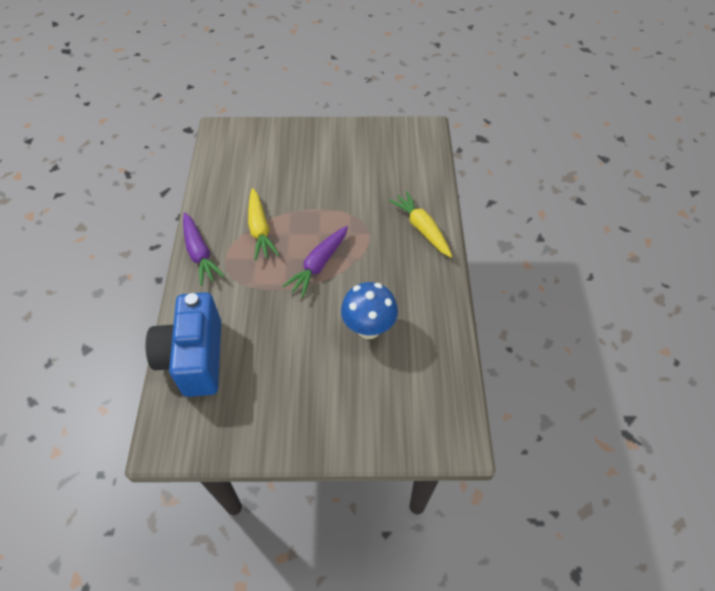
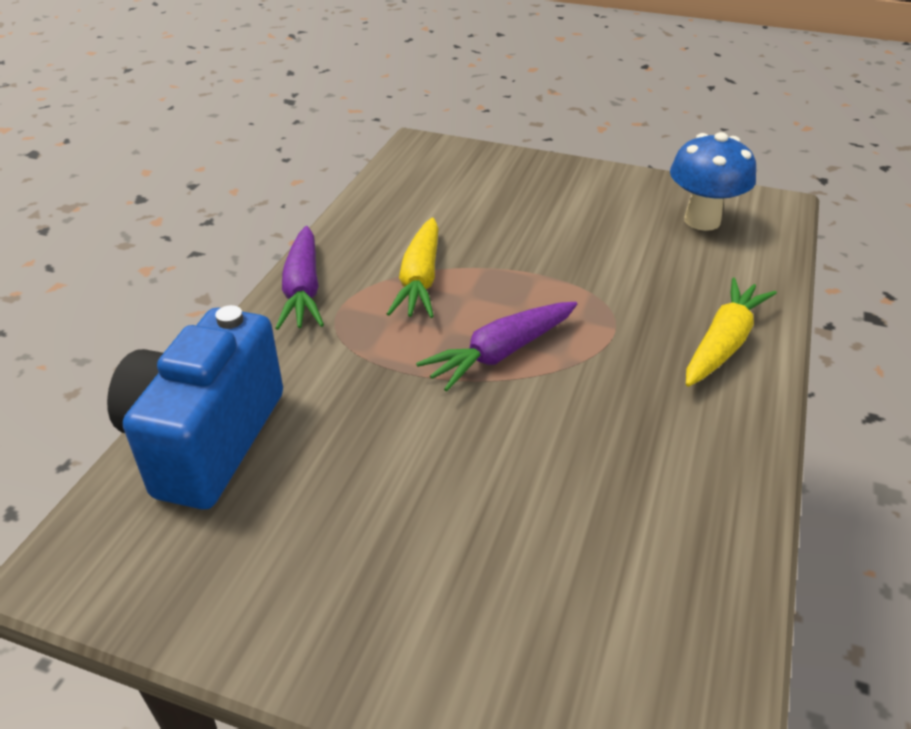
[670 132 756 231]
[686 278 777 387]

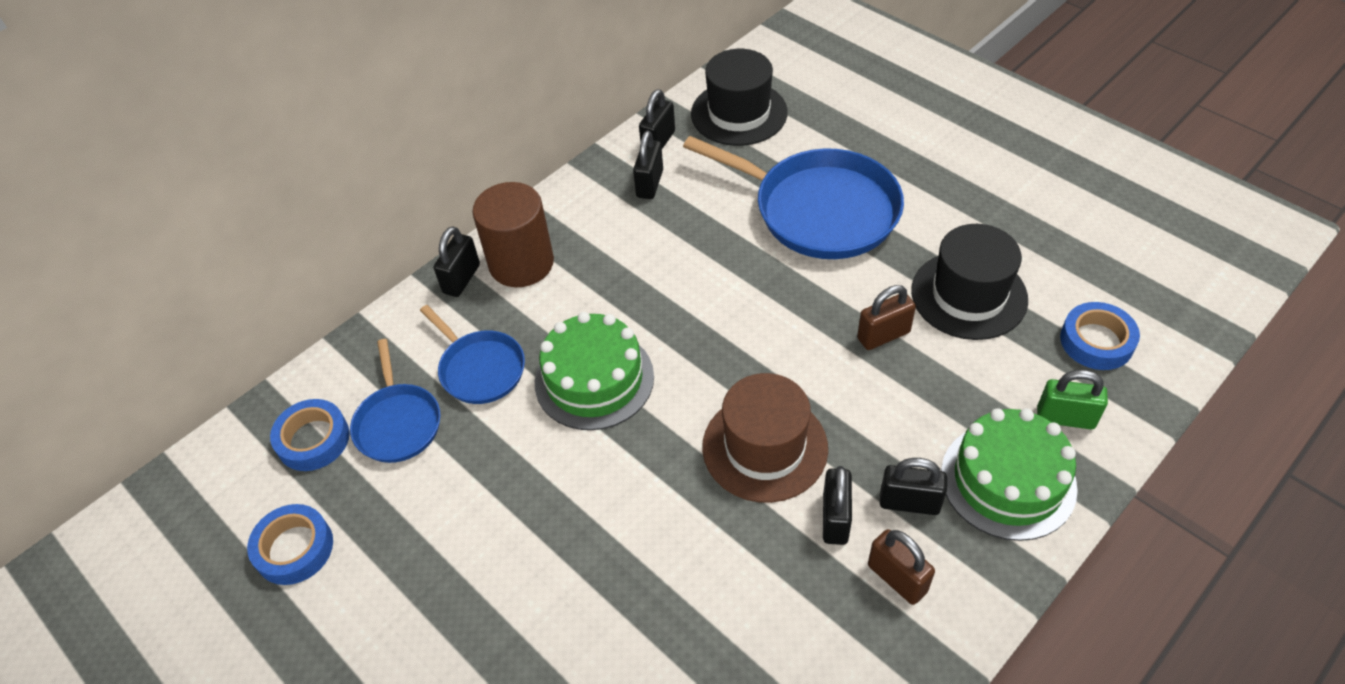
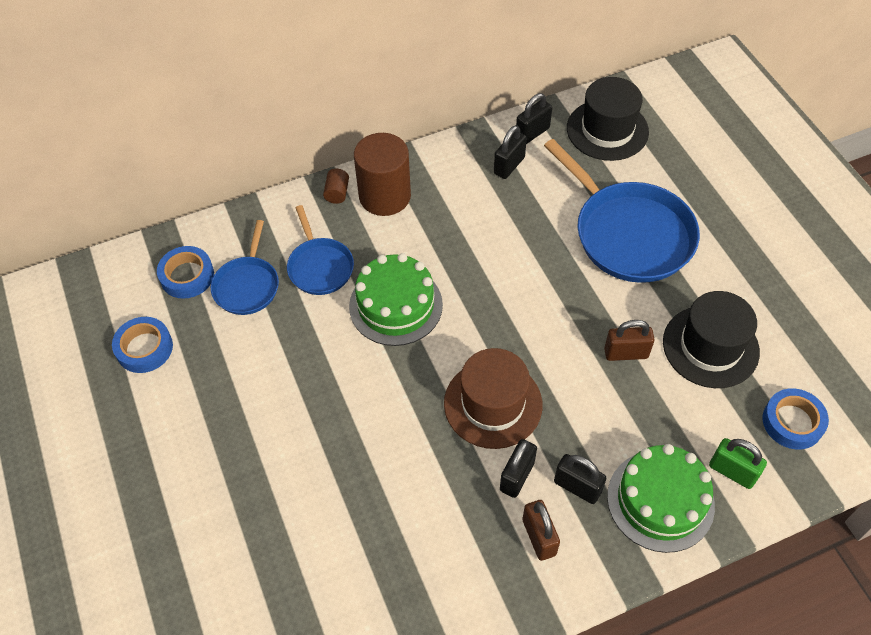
[323 169 349 204]

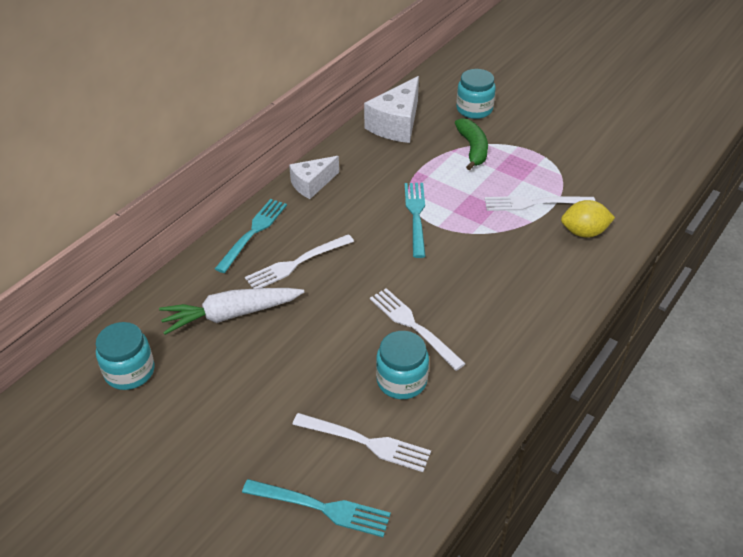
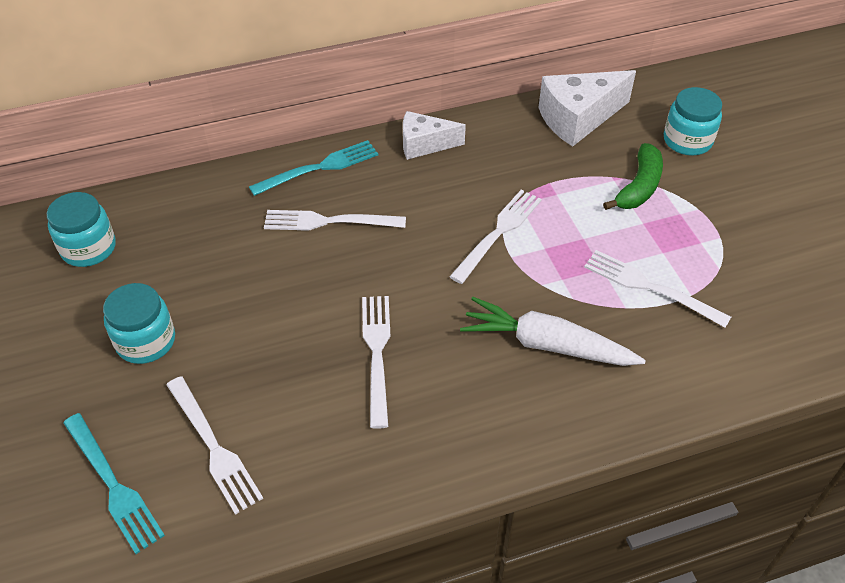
[460 297 646 366]
[103 283 175 364]
[449 190 542 284]
[561 200 615 238] (first image)

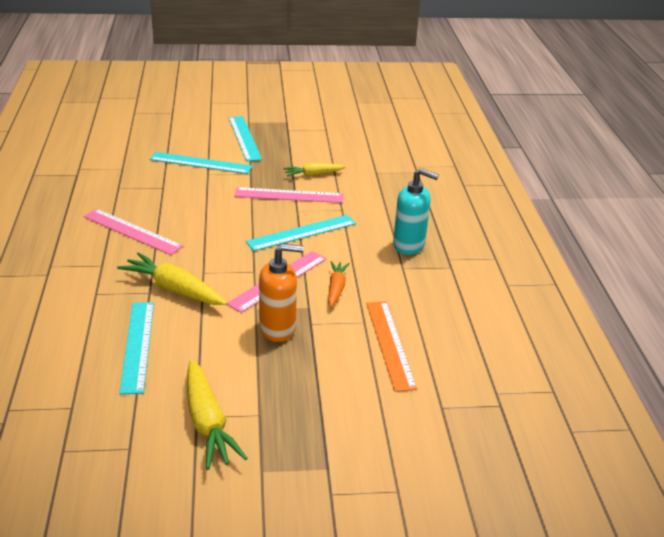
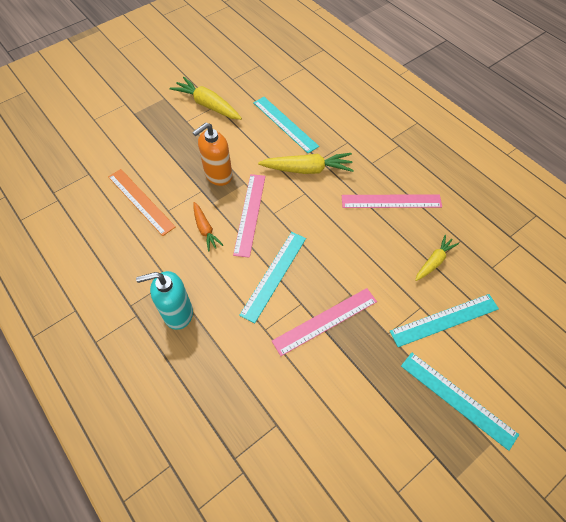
[415 235 459 281]

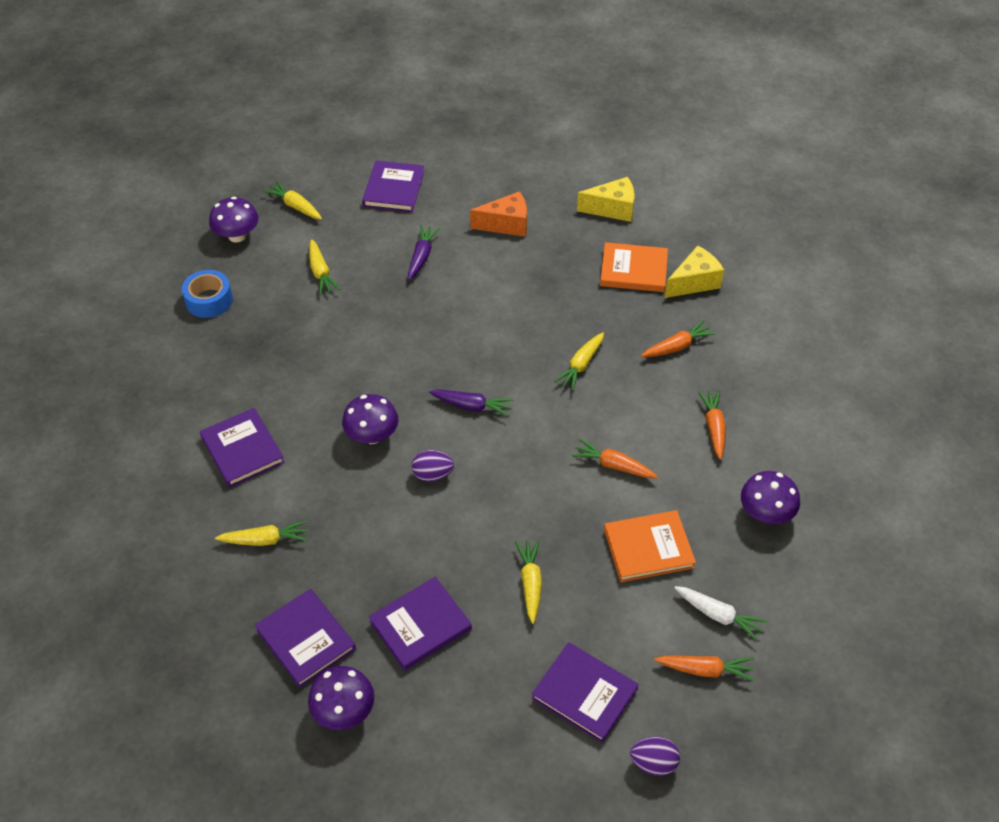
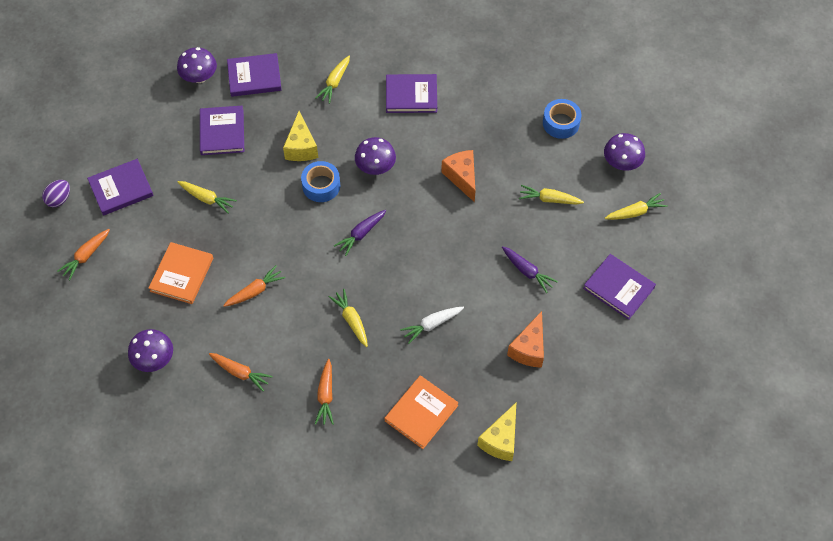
[301 161 340 202]
[283 111 318 161]
[400 307 464 344]
[441 150 475 202]

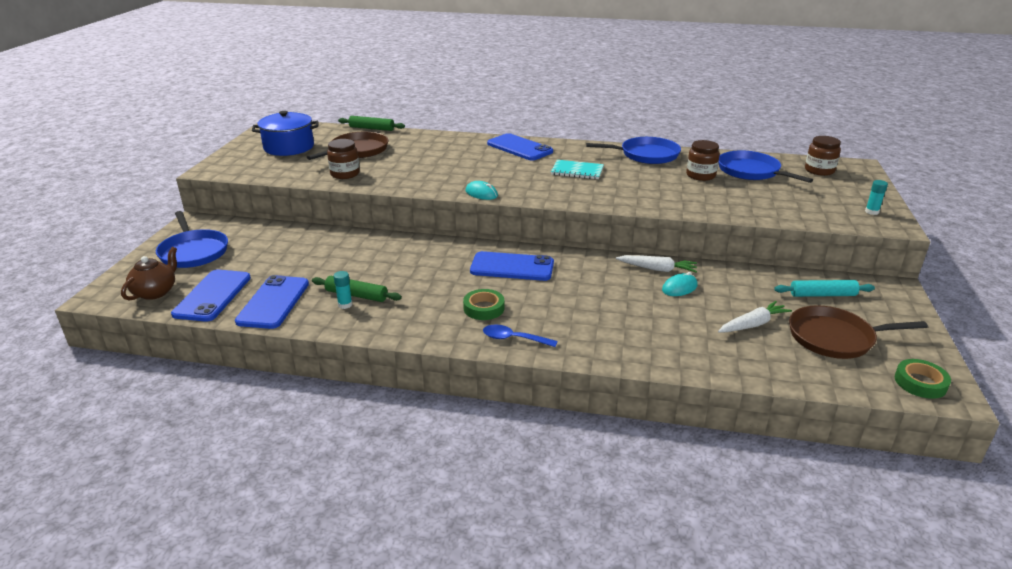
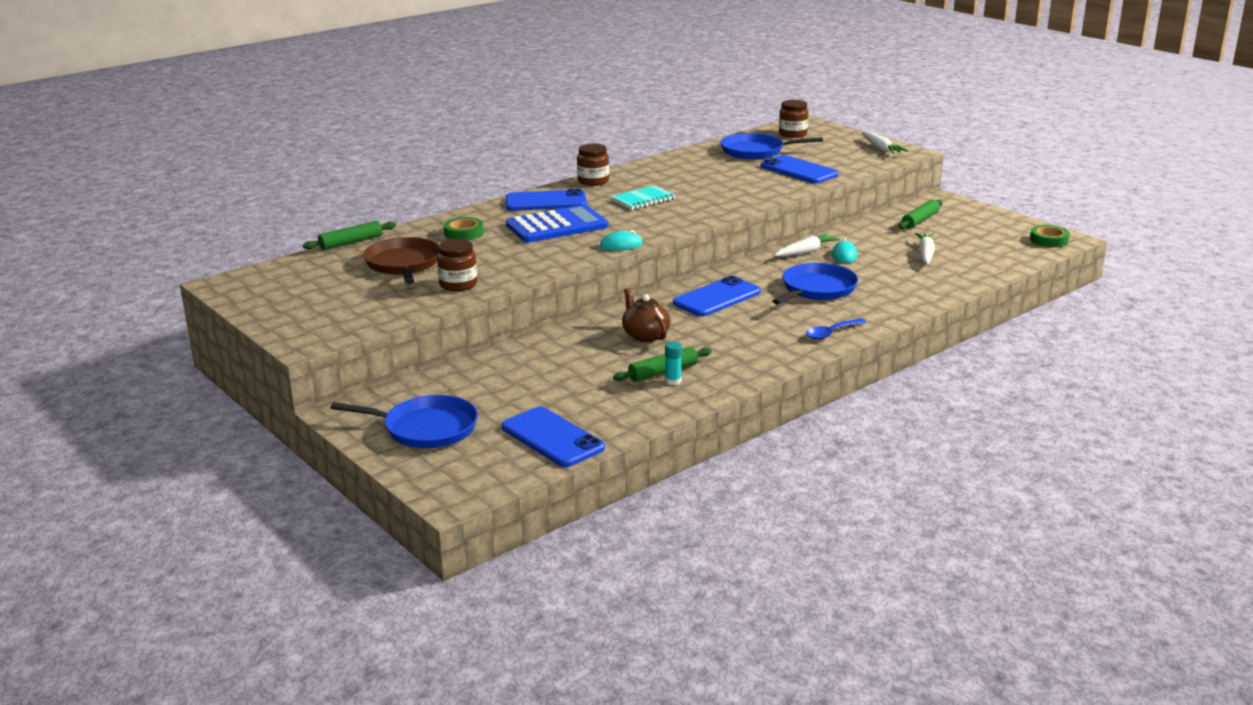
[622 288 671 342]
[761 155 839 184]
[252 111 318 156] (first image)
[444 217 484 240]
[772 263 858 305]
[577 144 609 186]
[898 200 943 229]
[789 305 928 359] (first image)
[861 131 908 154]
[506 205 608 243]

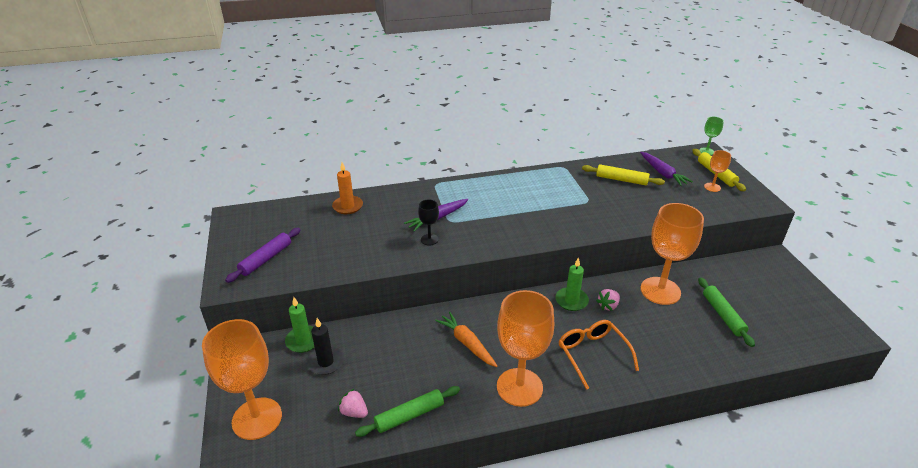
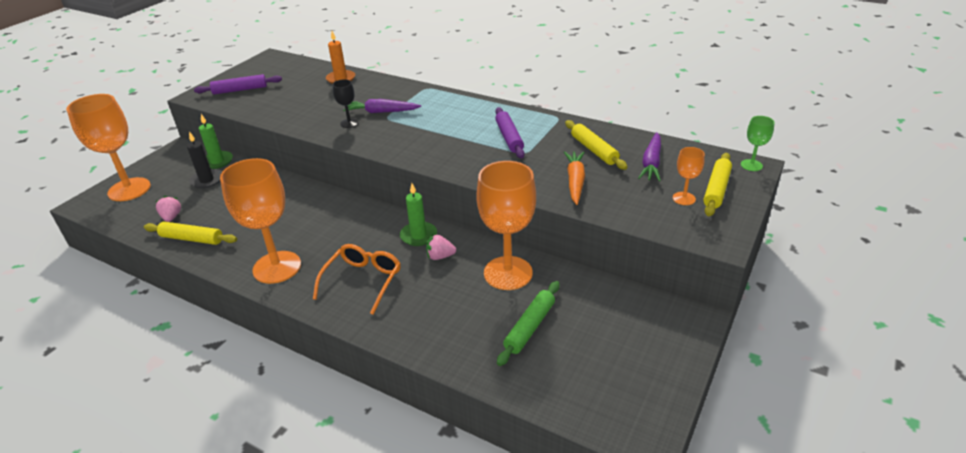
[144 222 237 245]
[564 152 585 205]
[495 107 525 158]

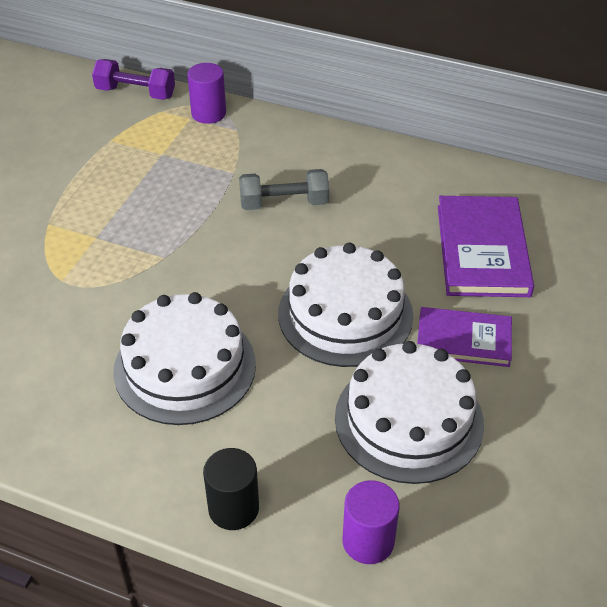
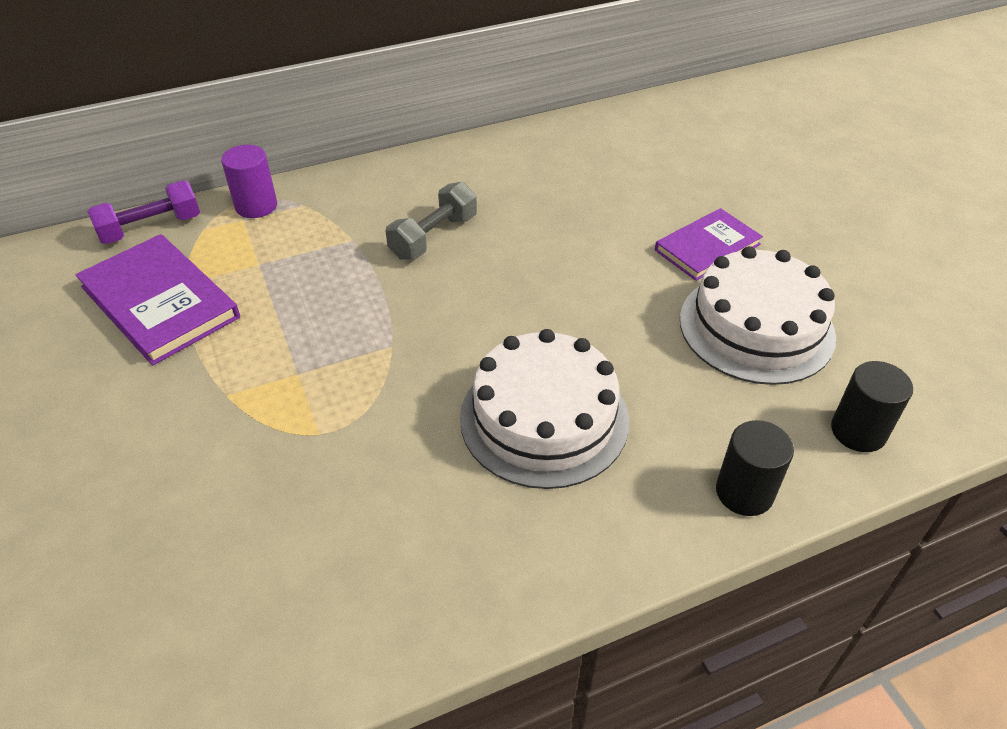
[278 243 413 367] (first image)
[831 361 913 452]
[76 234 240 366]

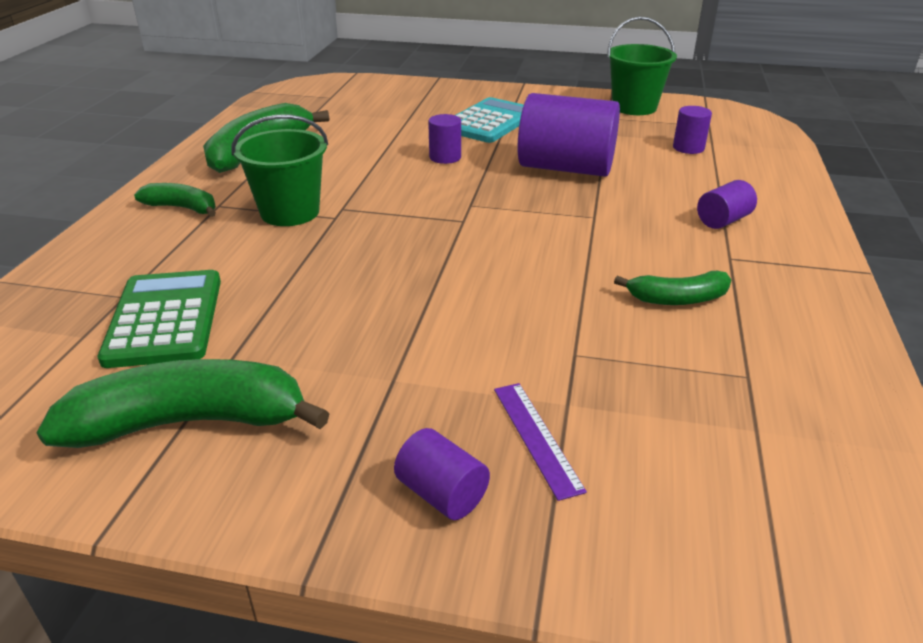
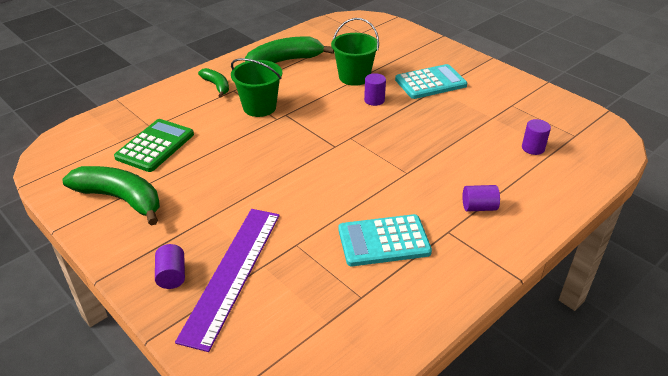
[175 209 280 352]
[518 93 620 177] (first image)
[331 18 379 86]
[339 214 432 266]

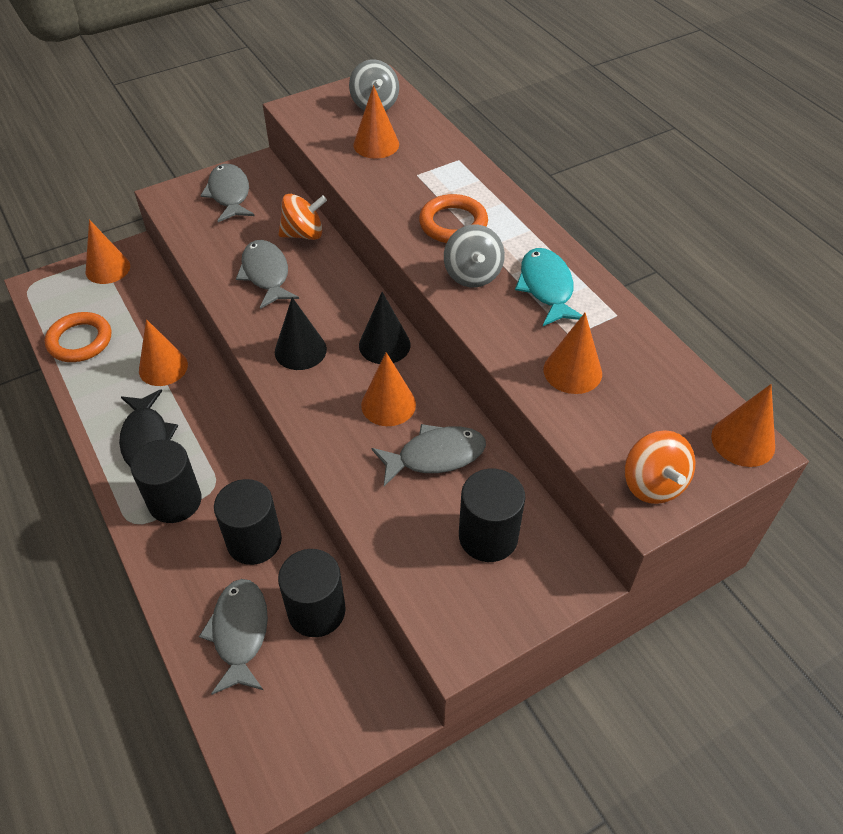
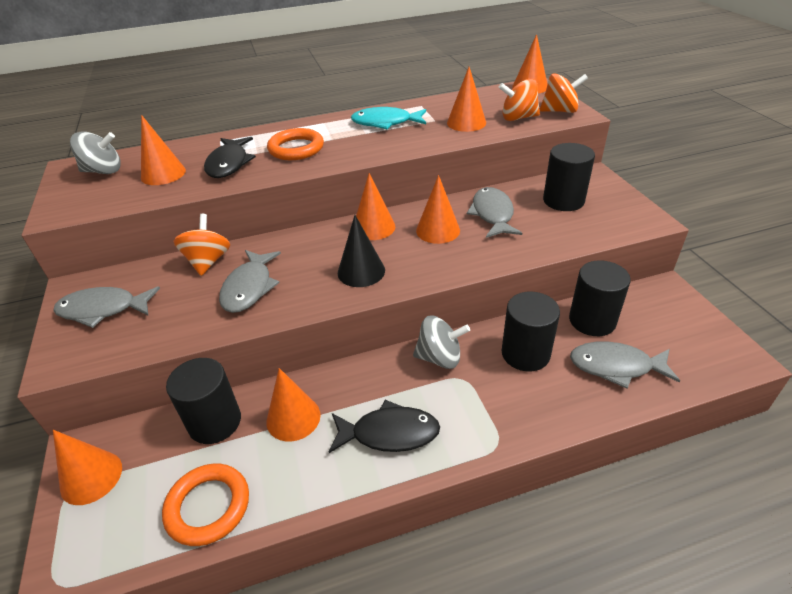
[166 358 241 444]
[219 250 281 313]
[356 173 395 240]
[413 316 470 369]
[204 137 256 178]
[499 79 540 121]

